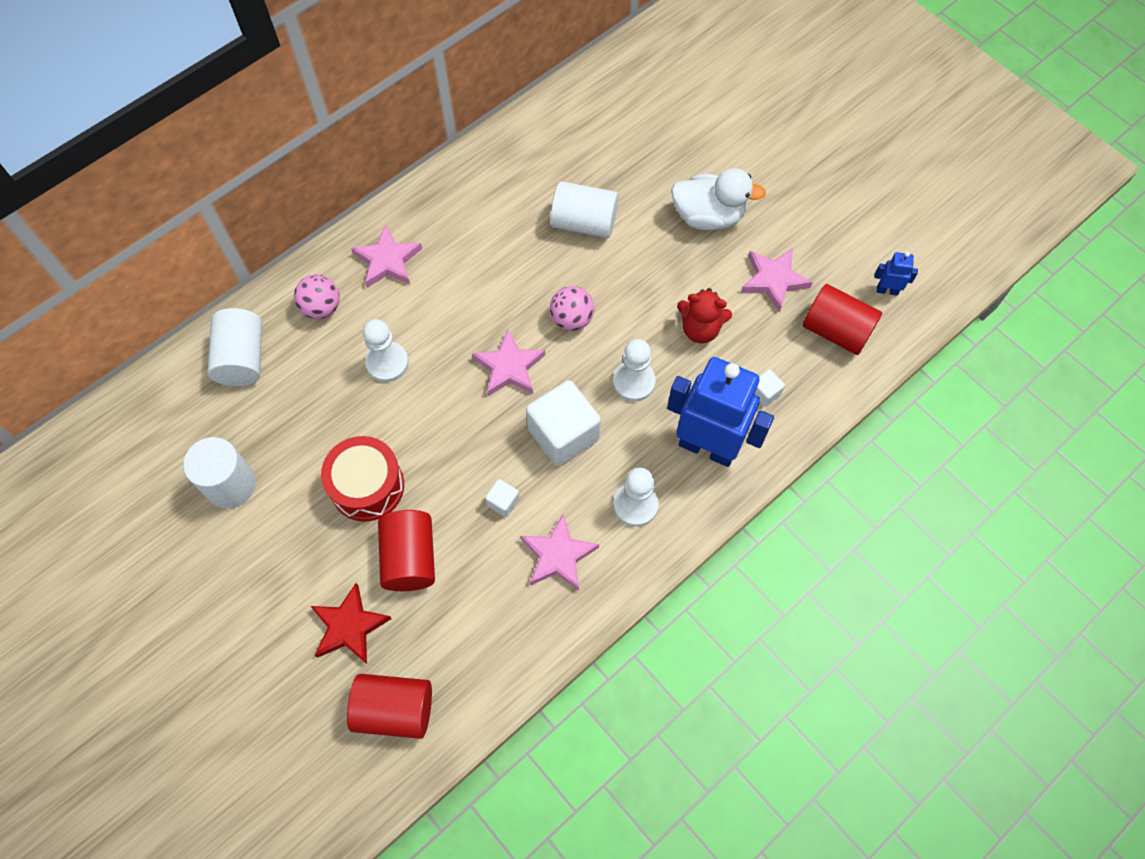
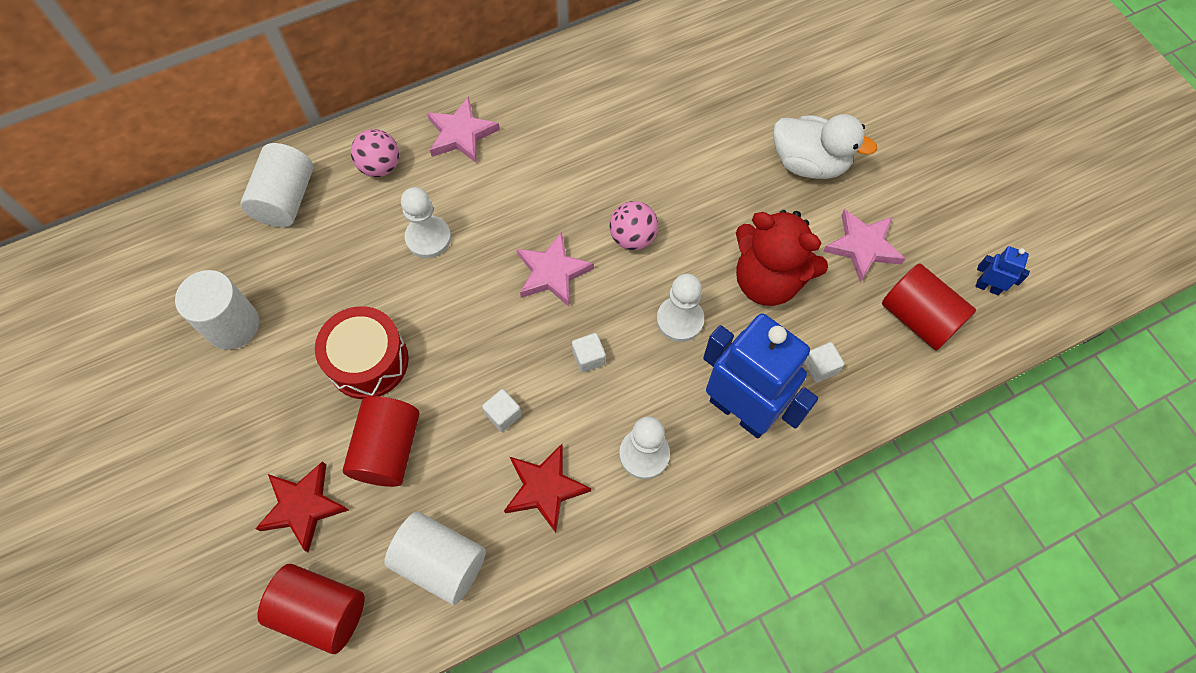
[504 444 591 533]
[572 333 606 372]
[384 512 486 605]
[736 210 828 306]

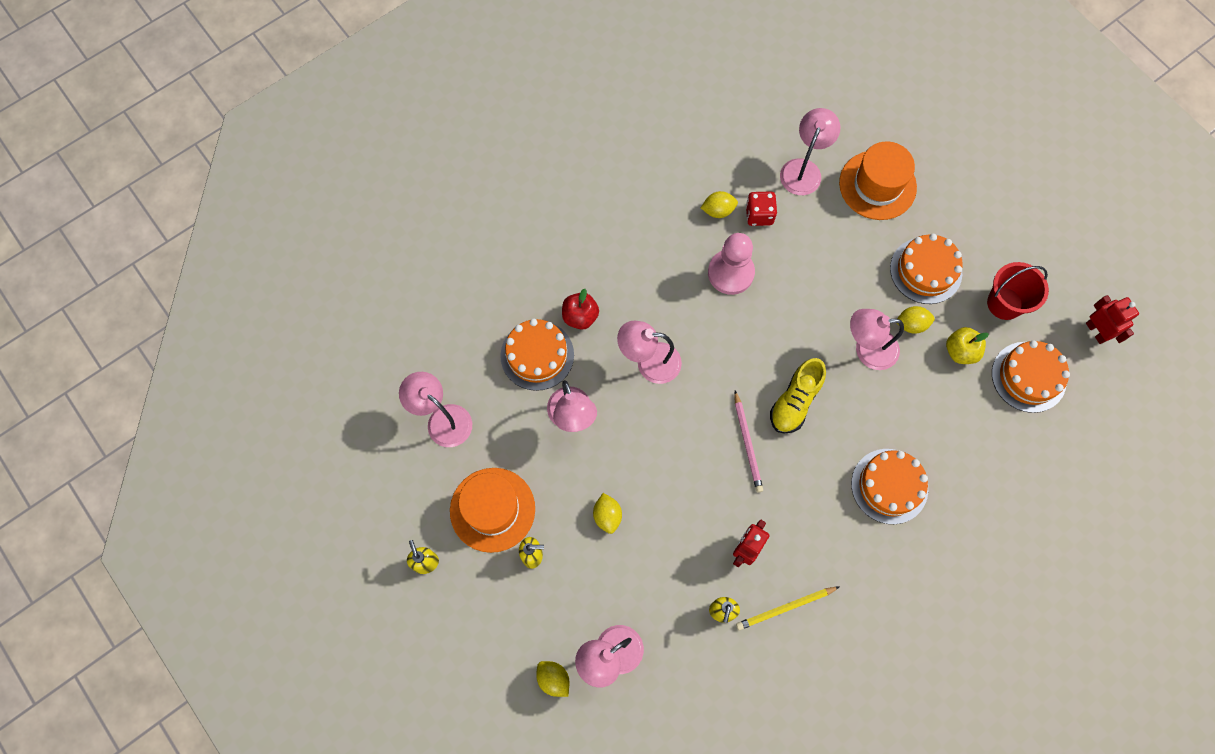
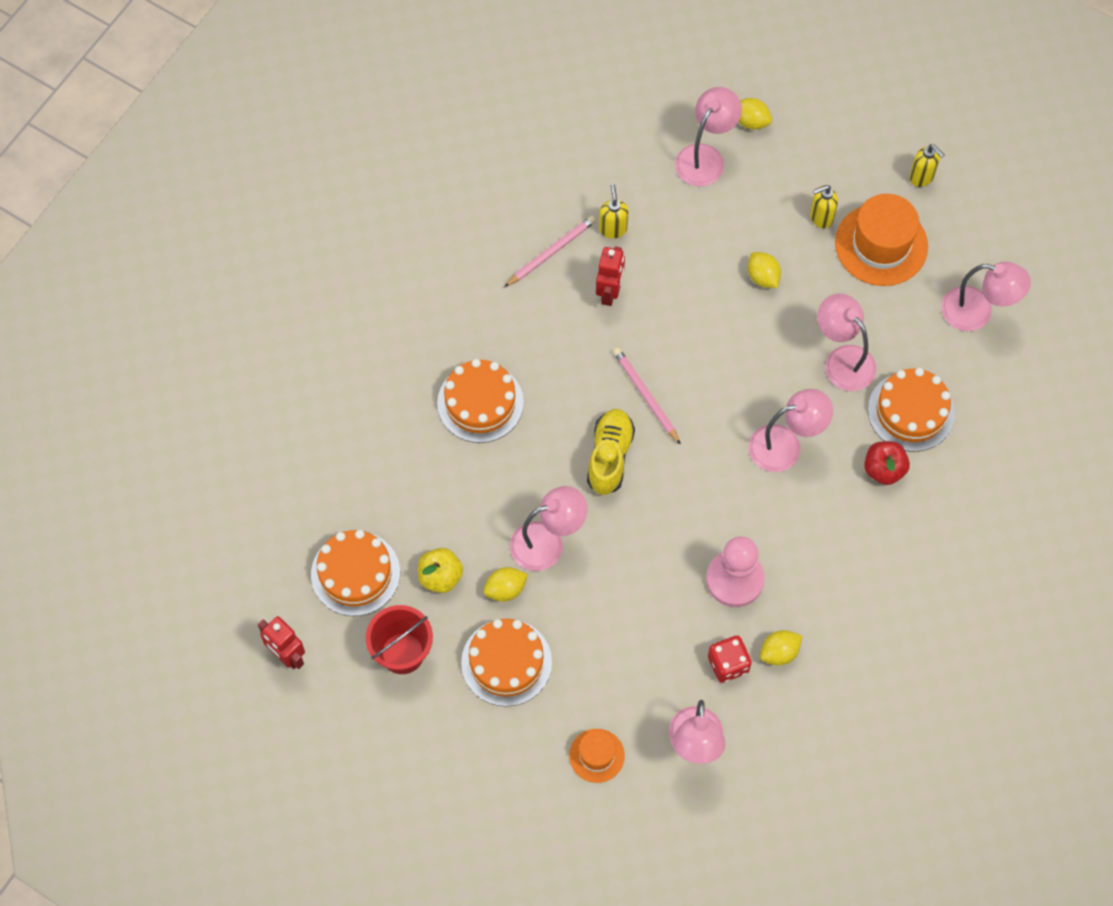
[504 216 596 287]
[569 729 625 783]

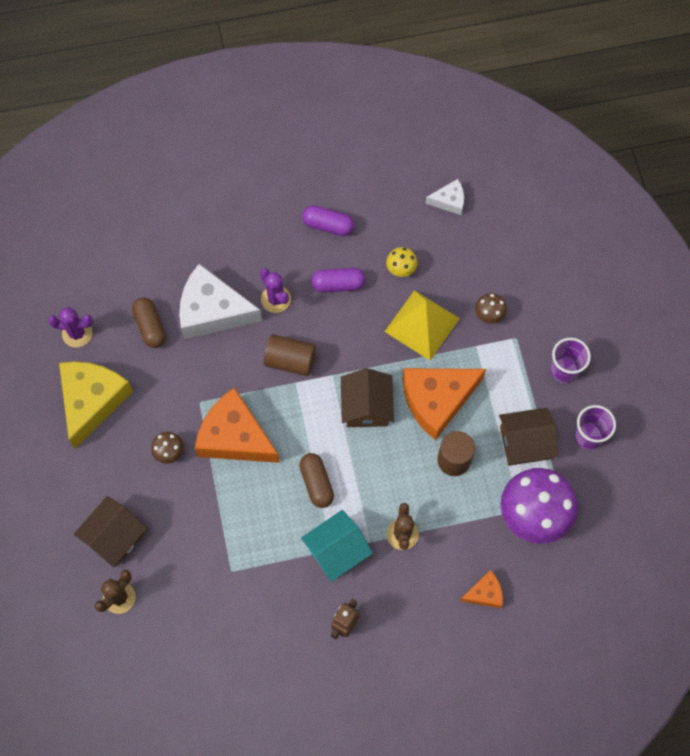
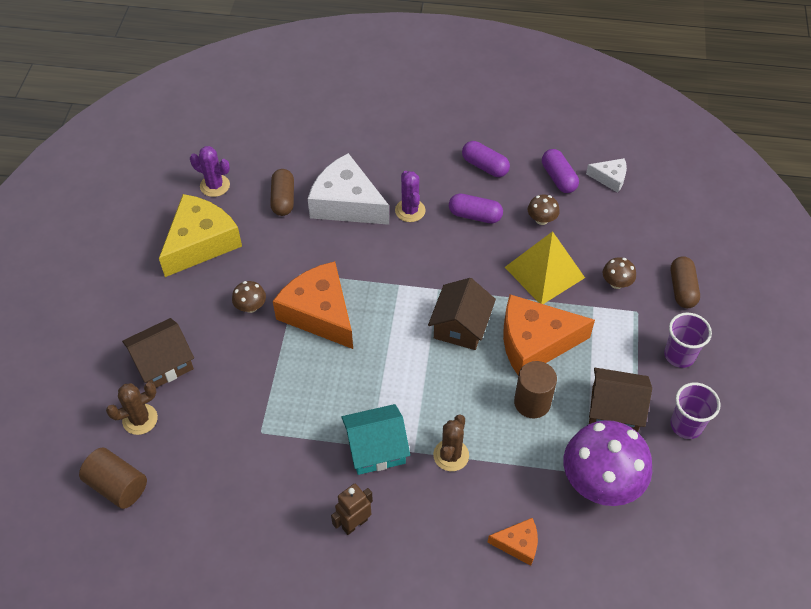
[79 447 147 509]
[670 256 700 308]
[528 194 560 225]
[542 149 579 193]

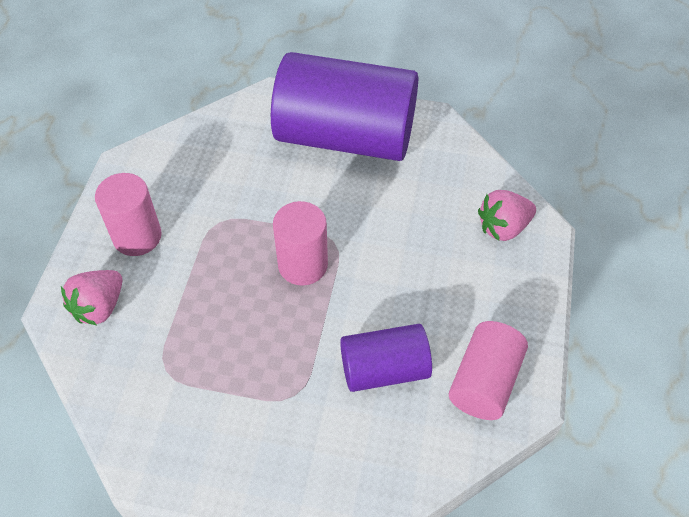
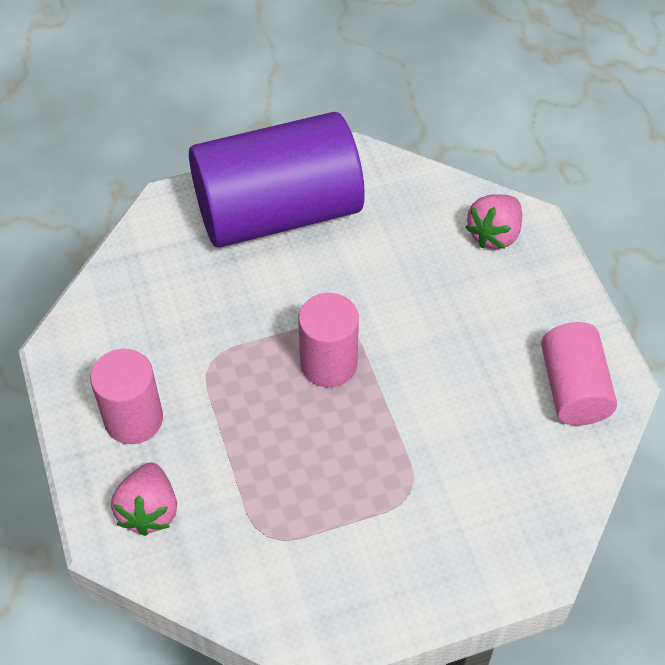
[340 324 432 392] (first image)

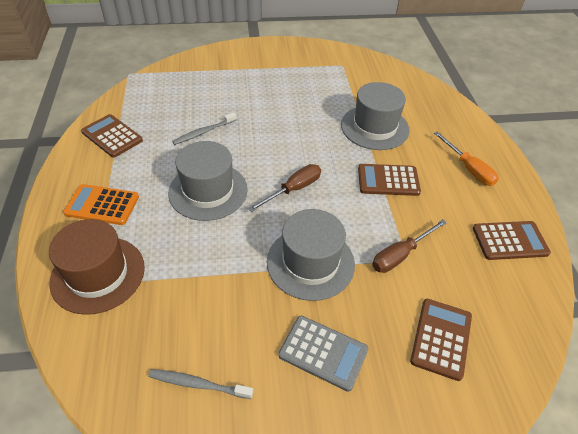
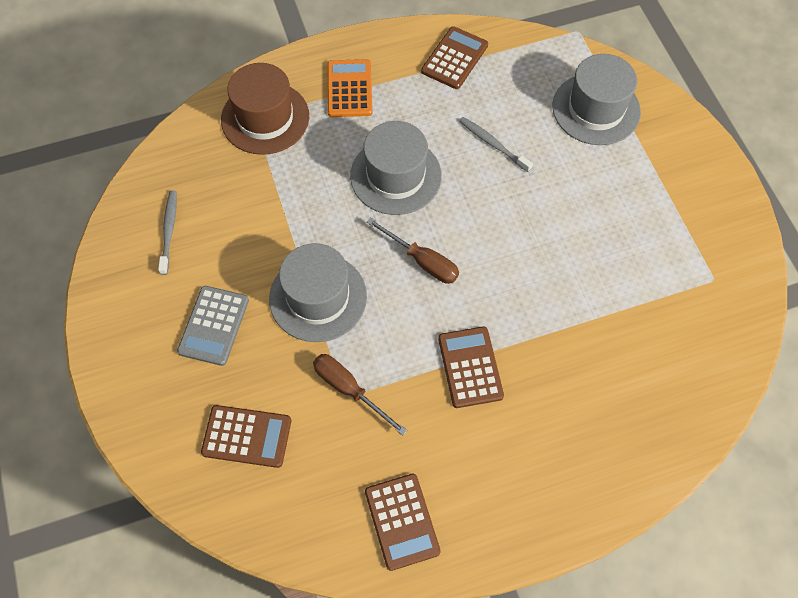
[552 54 641 145]
[434 131 499 186] (first image)

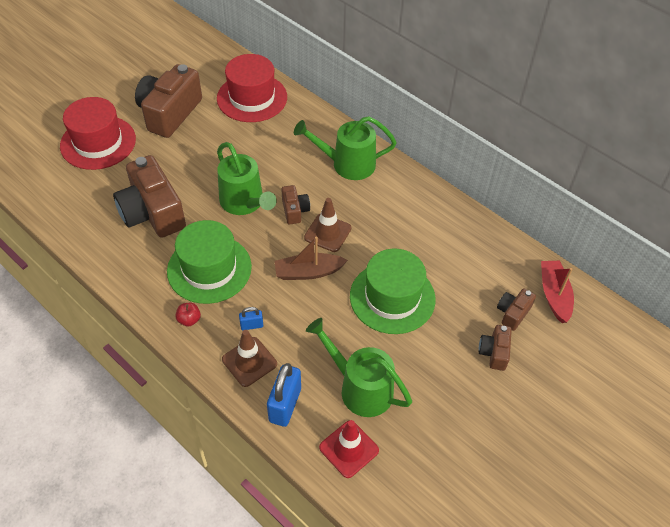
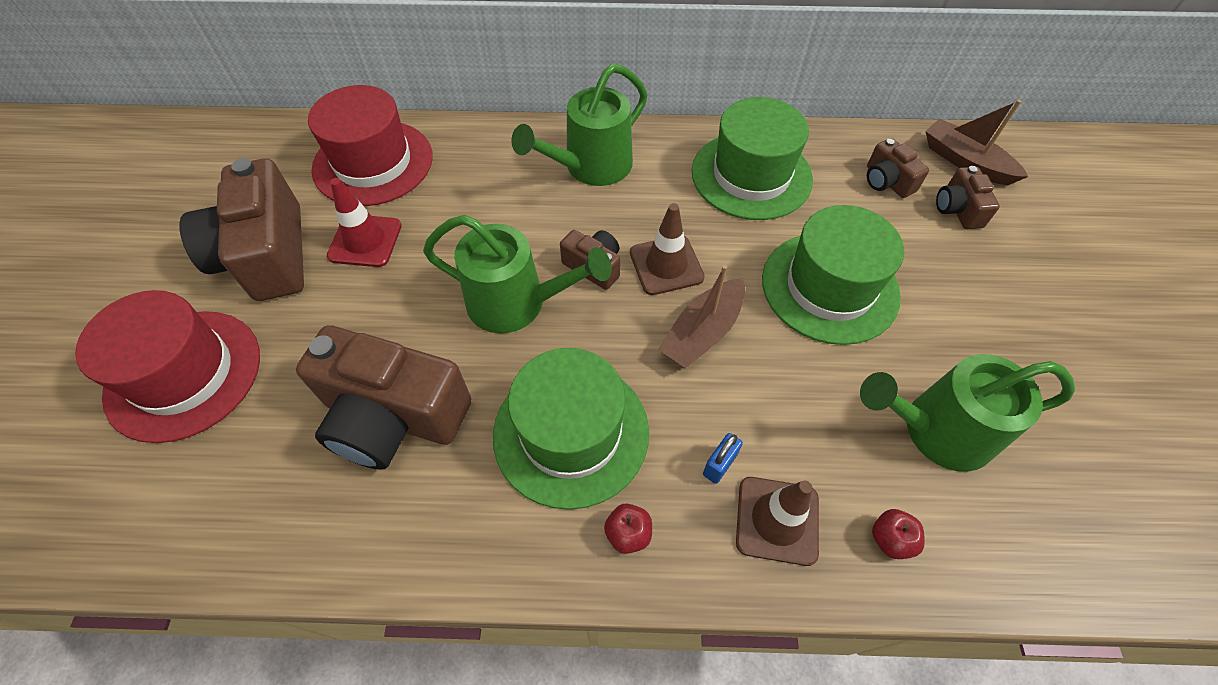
[872 509 925 559]
[327 178 402 267]
[867 138 929 198]
[925 100 1029 185]
[692 97 813 220]

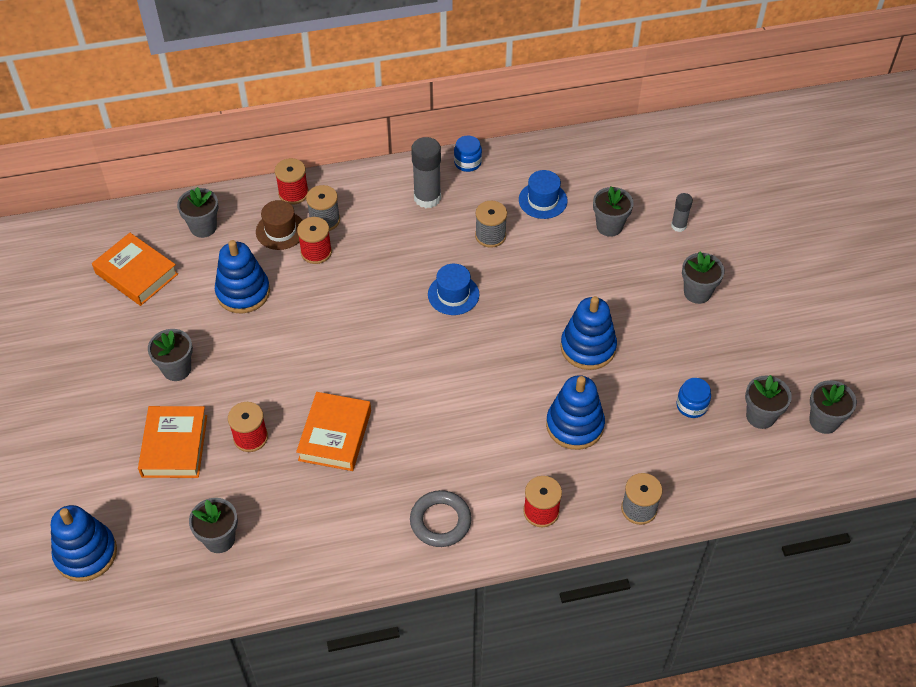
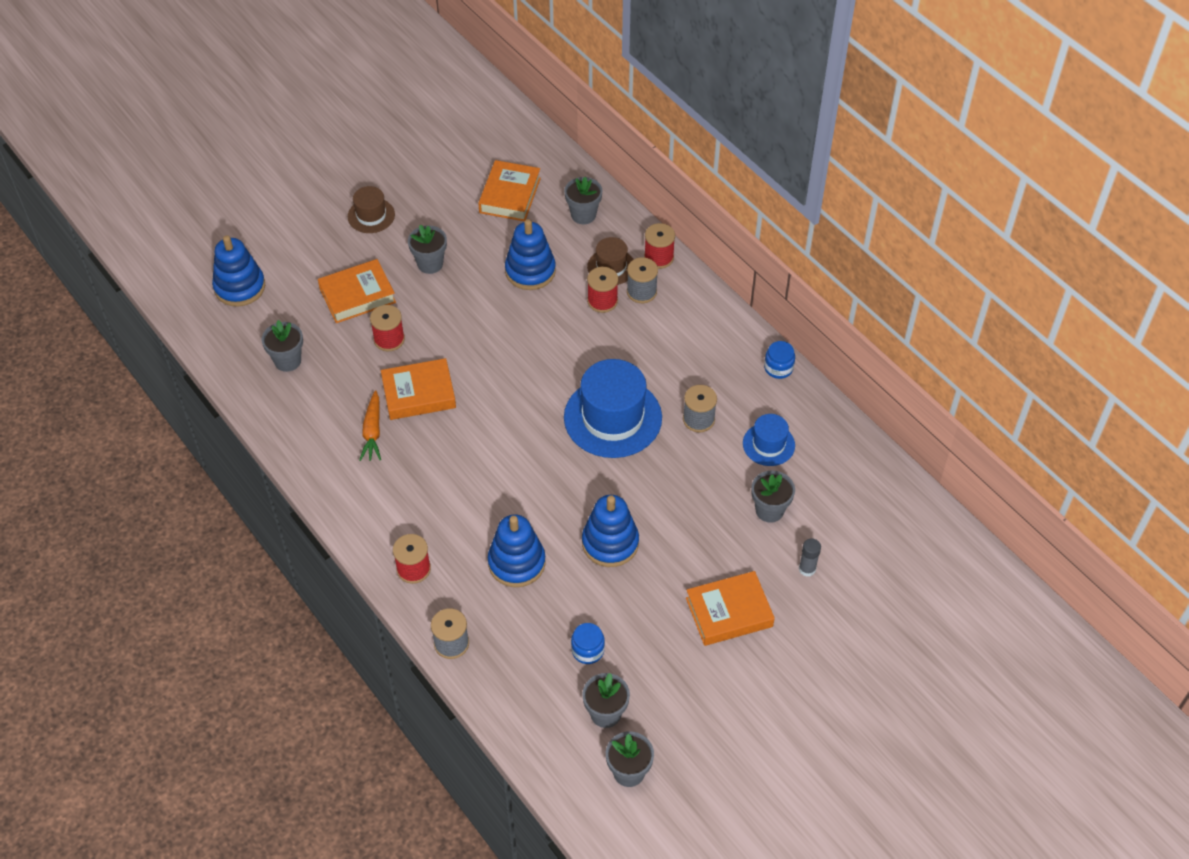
[410 490 472 547] (first image)
[411 137 441 208] (first image)
[564 359 662 458]
[686 571 775 646]
[348 186 395 233]
[359 390 381 461]

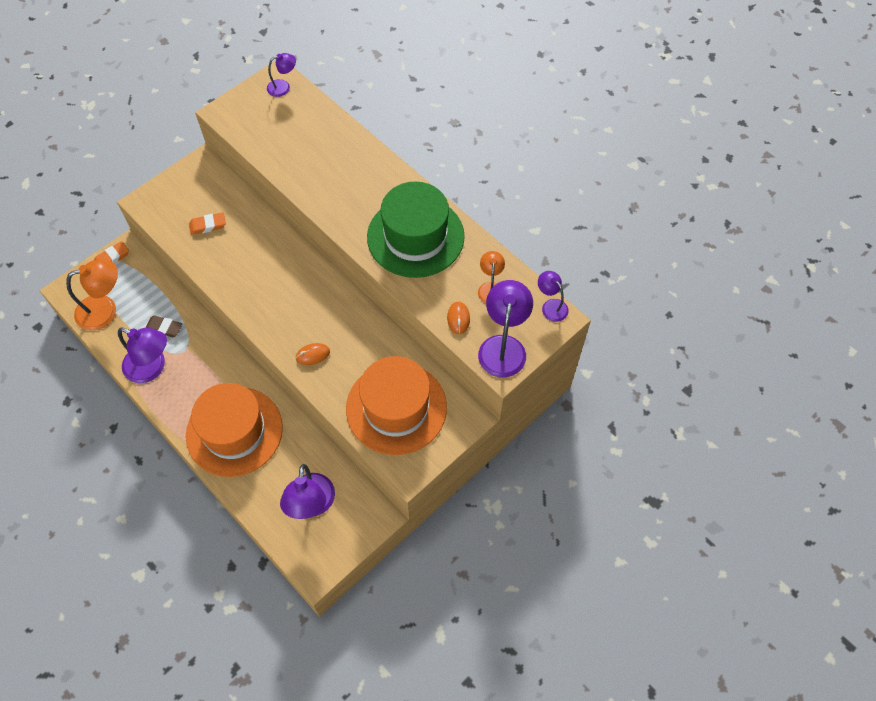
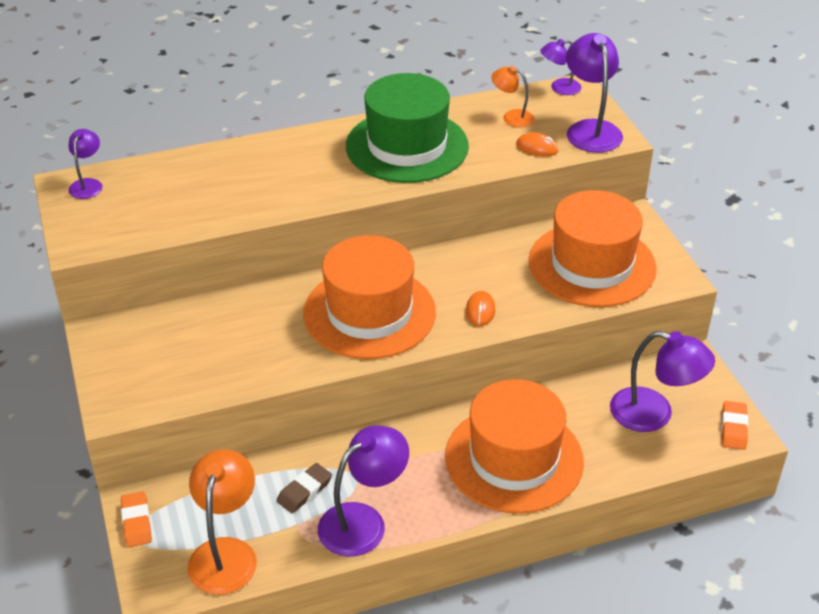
[722 401 748 450]
[566 33 623 153]
[303 235 436 359]

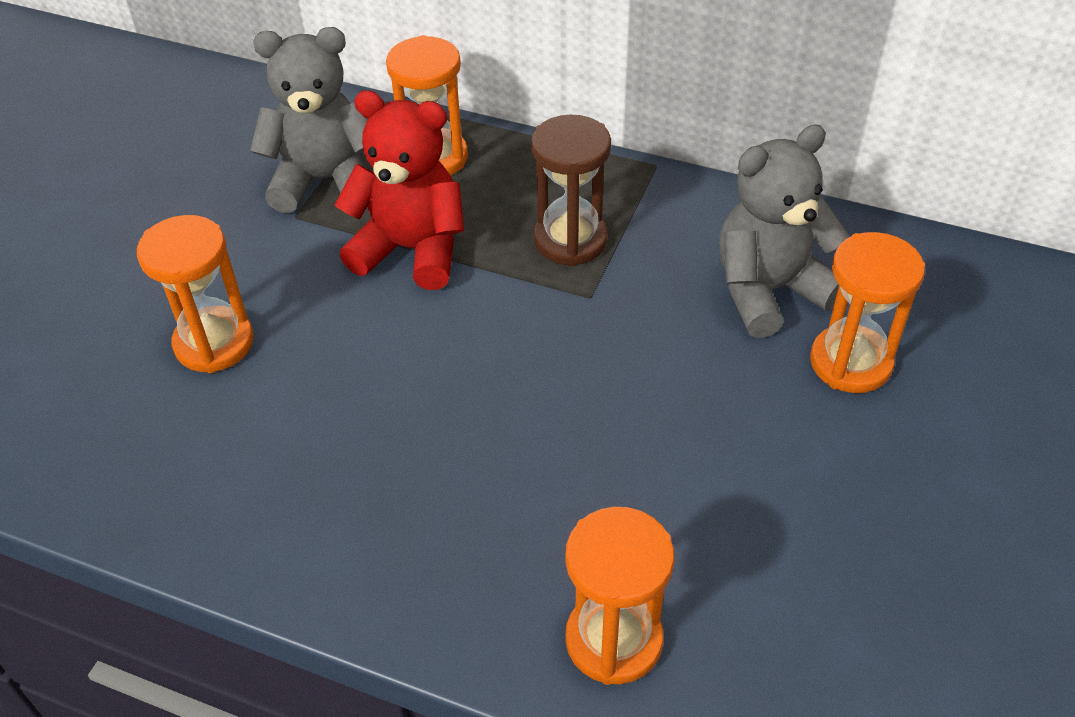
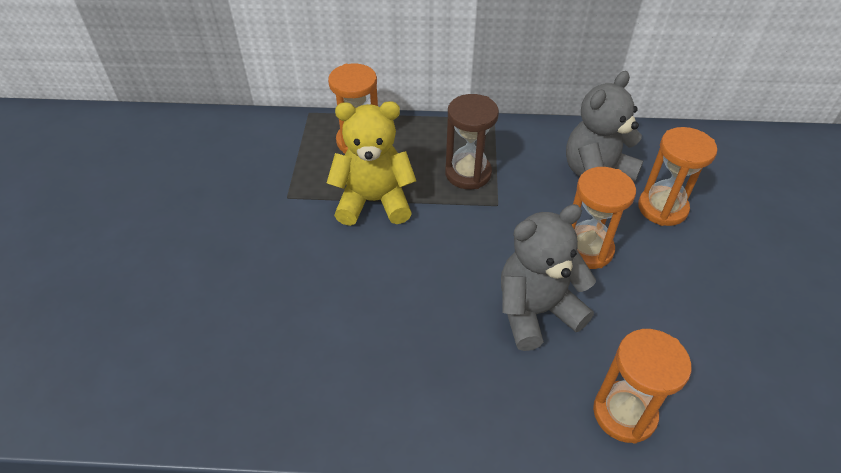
[572 167 636 269]
[501 204 596 351]
[327 101 416 226]

